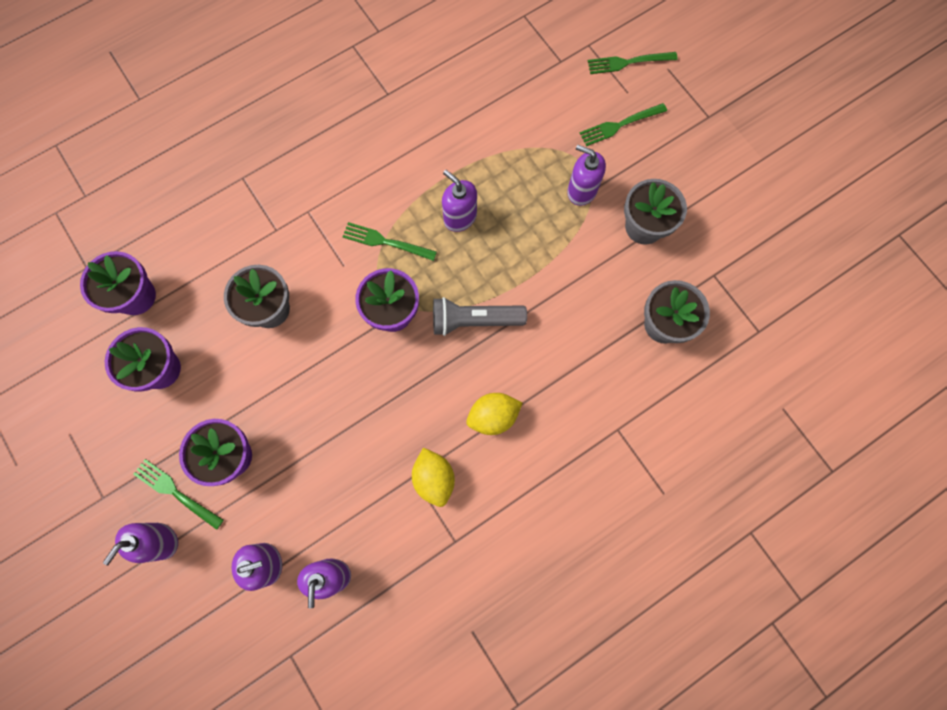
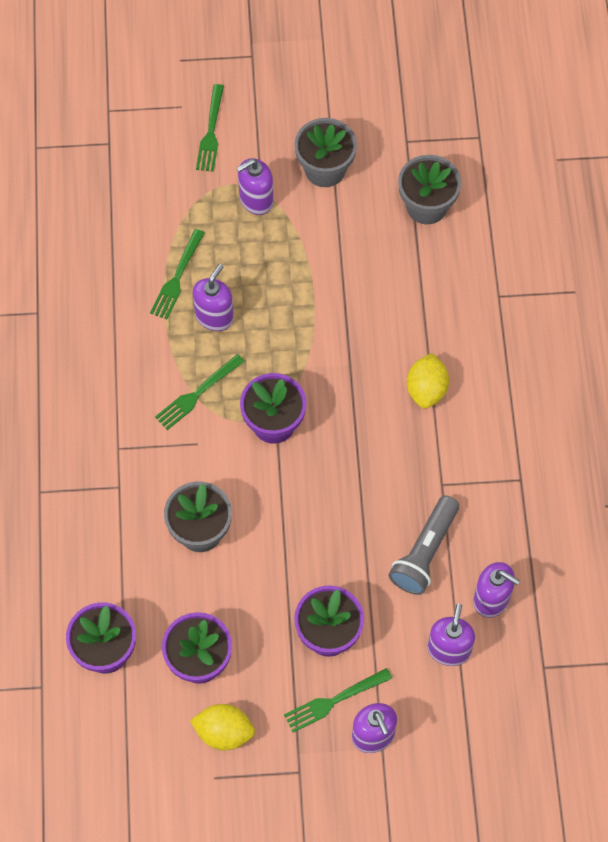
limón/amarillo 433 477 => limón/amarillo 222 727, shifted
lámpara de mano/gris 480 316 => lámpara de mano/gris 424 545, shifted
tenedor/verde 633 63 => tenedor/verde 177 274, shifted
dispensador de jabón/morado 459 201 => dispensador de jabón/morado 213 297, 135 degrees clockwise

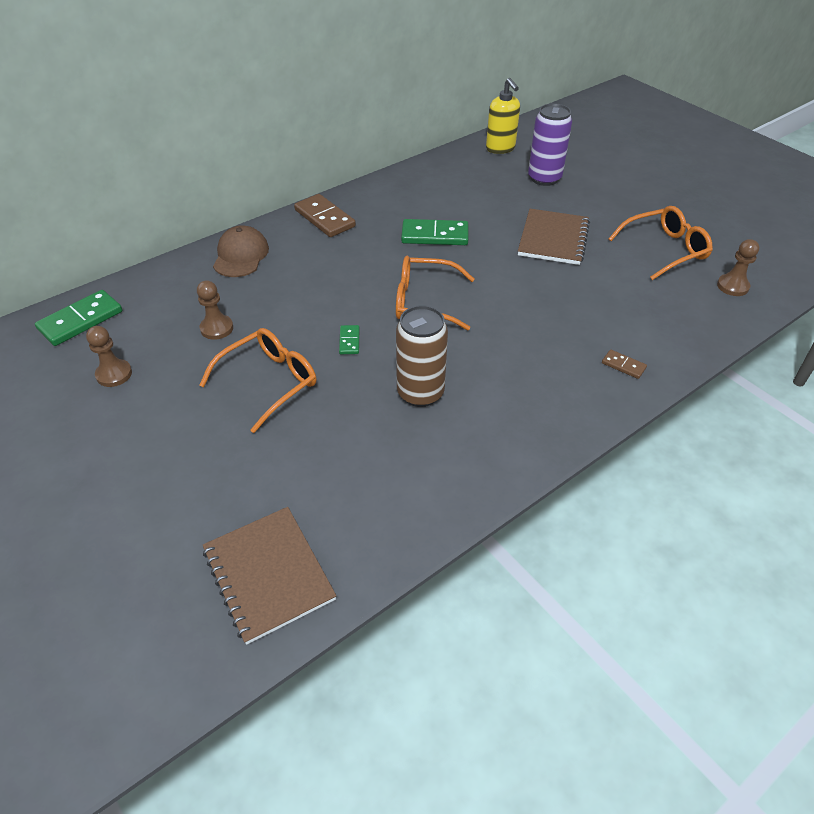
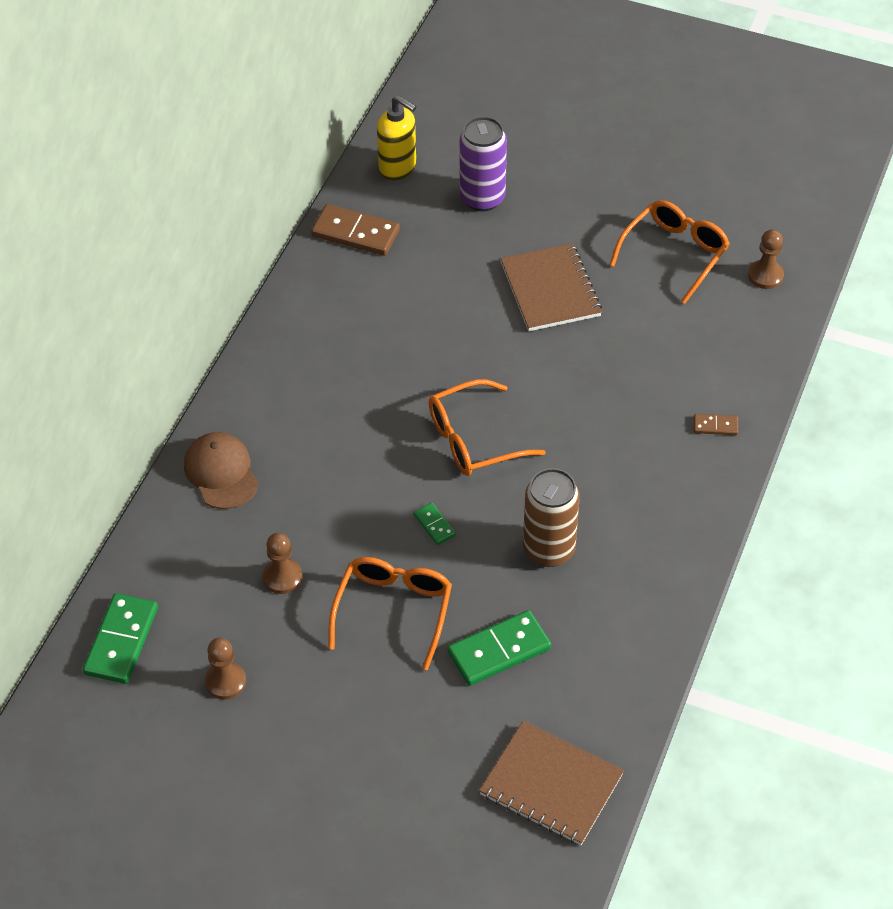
ficha de dominó/marrón 325 215 => ficha de dominó/marrón 355 230, shifted
ficha de dominó/verde 434 232 => ficha de dominó/verde 499 648, shifted

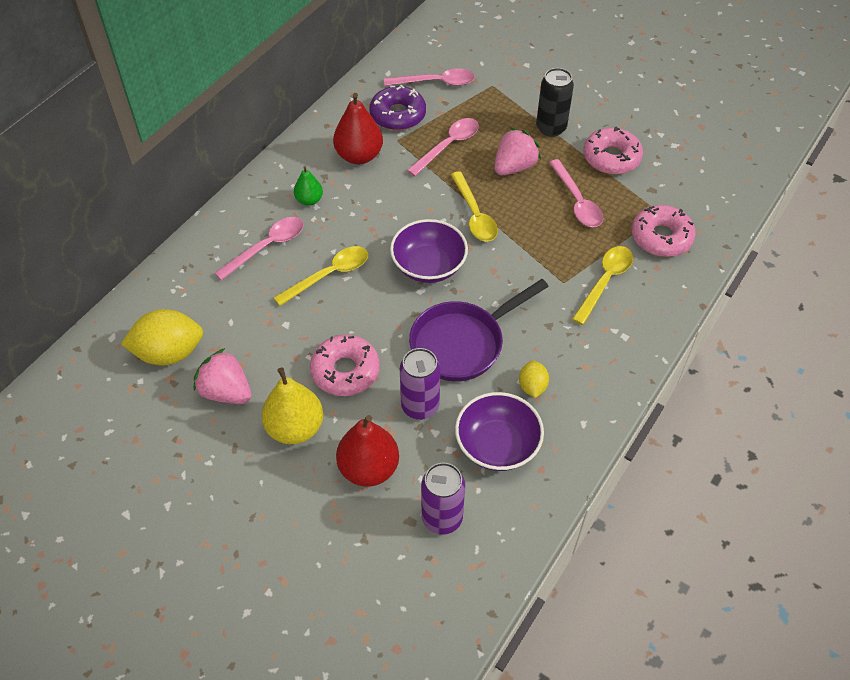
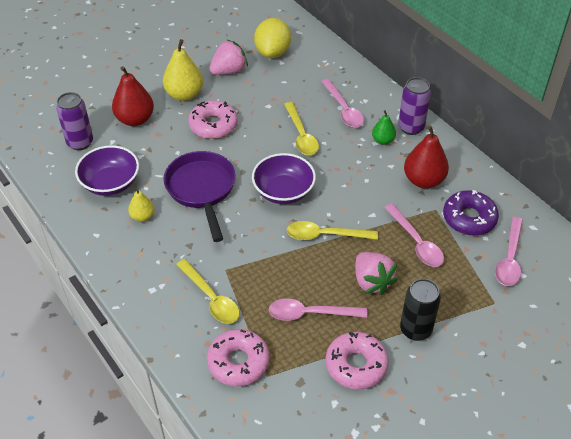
lata/morado 420 384 => lata/morado 414 106, shifted
limón/amarillo 534 379 => pera/amarillo 141 205

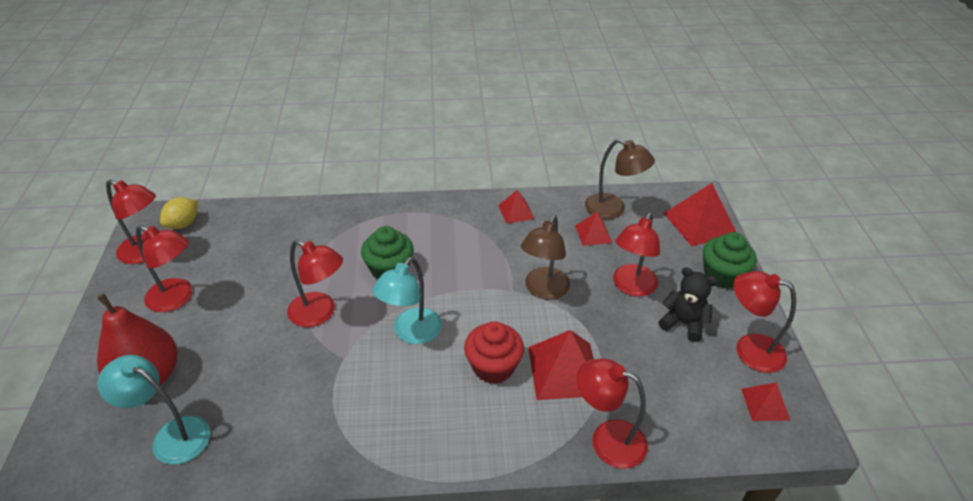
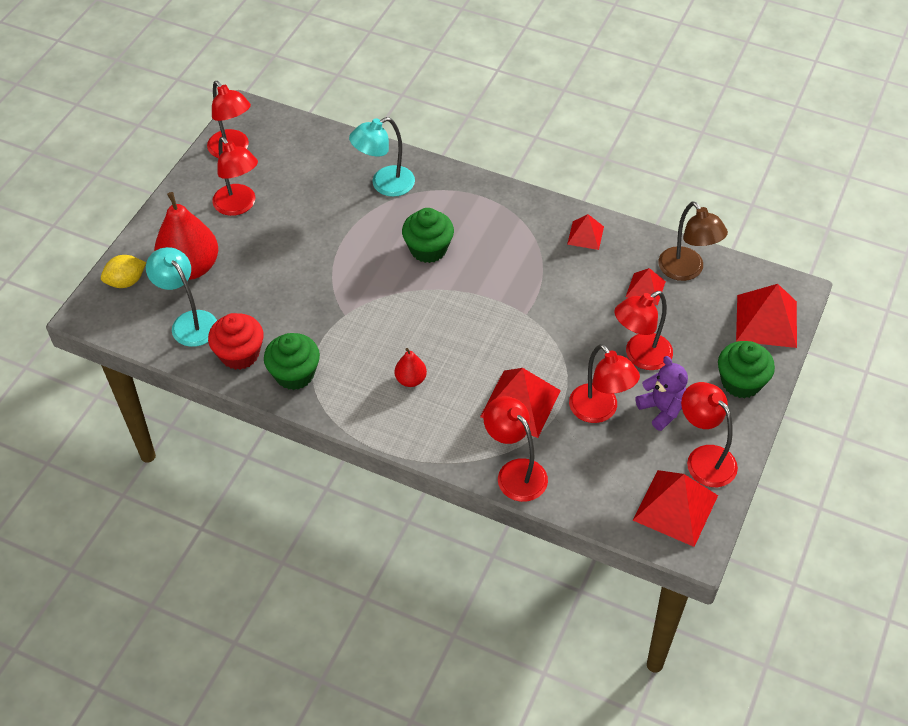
lámpara/marrón 545 257 => nothing
nothing => magdalena/verde 292 361
nothing => pera/rojo 411 367
limón/amarillo 179 213 => limón/amarillo 123 271, shifted
lámpara/rojo 315 283 => lámpara/rojo 604 383, shifted
lámpara/turquesa 407 300 => lámpara/turquesa 382 157, shifted
magdalena/rojo 494 352 => magdalena/rojo 236 341, shifted
osito/negro 688 304 => osito/morado 662 393
pirámide/rojo 765 401 => pirámide/rojo 675 508, x1.77

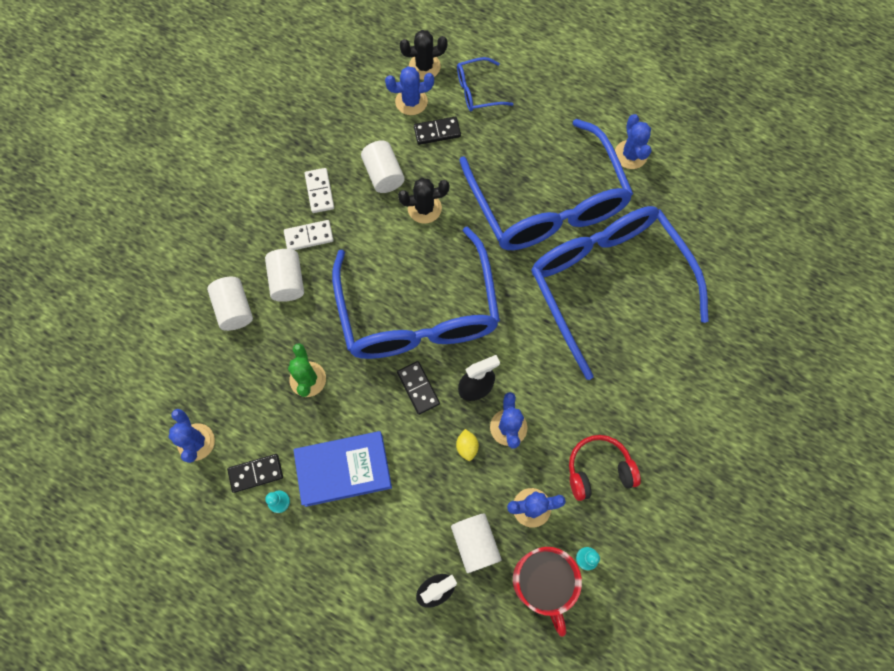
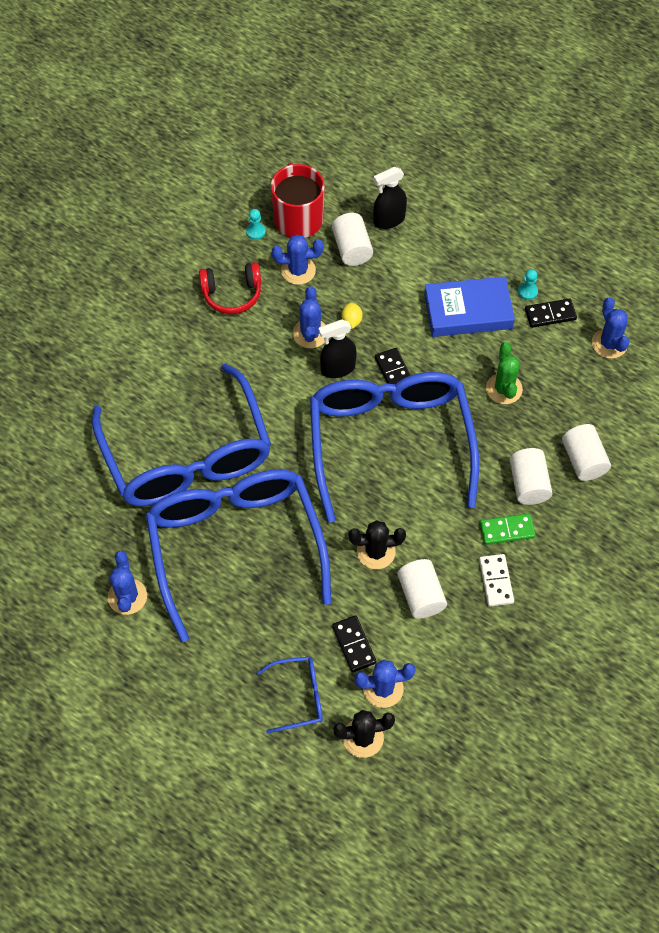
ficha de dominó/blanco 309 235 => ficha de dominó/verde 507 529
ficha de dominó/negro 437 130 => ficha de dominó/negro 354 643, 75 degrees clockwise

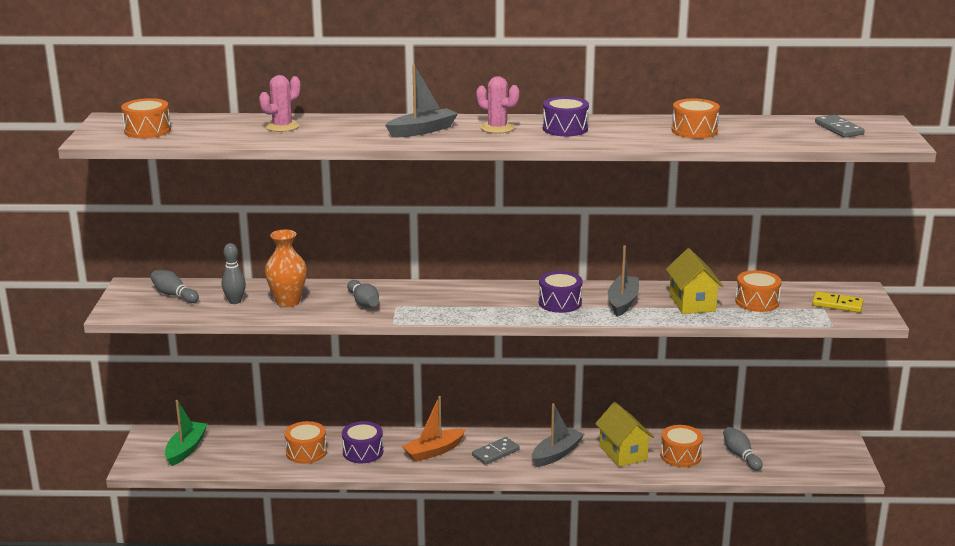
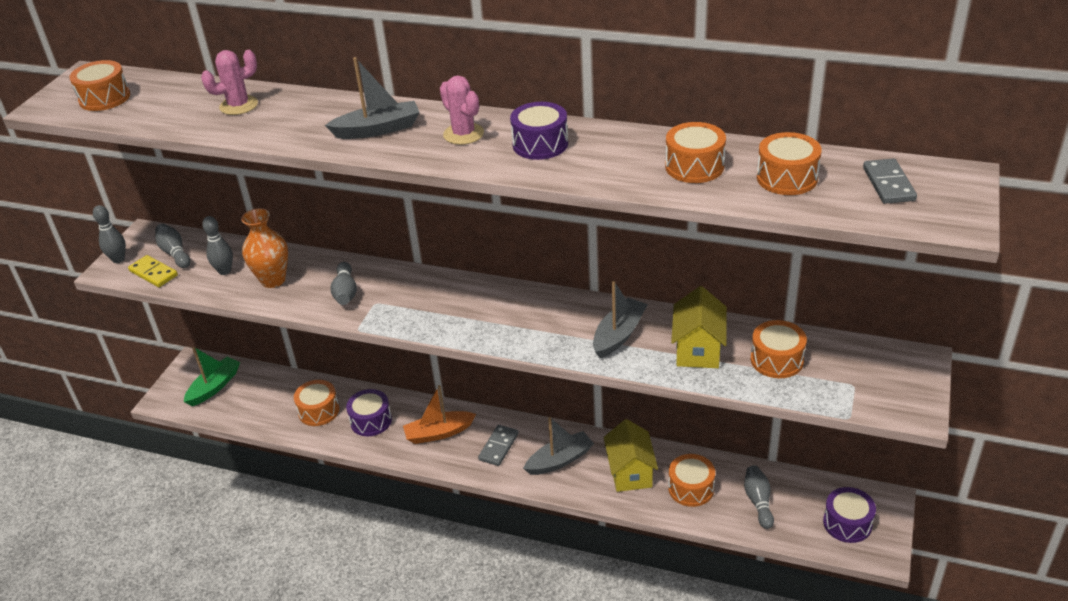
nothing => bolo/gris 109 234
nothing => tambor/naranja 789 163
tambor/morado 561 292 => tambor/morado 849 515, shifted
ficha de dominó/amarillo 837 302 => ficha de dominó/amarillo 153 271, shifted
ficha de dominó/gris 496 451 => ficha de dominó/gris 498 445, 45 degrees counterclockwise

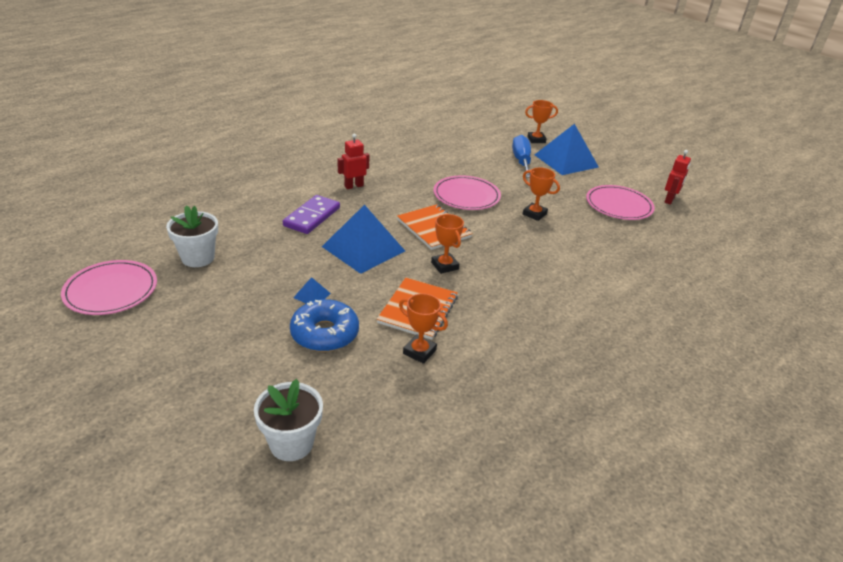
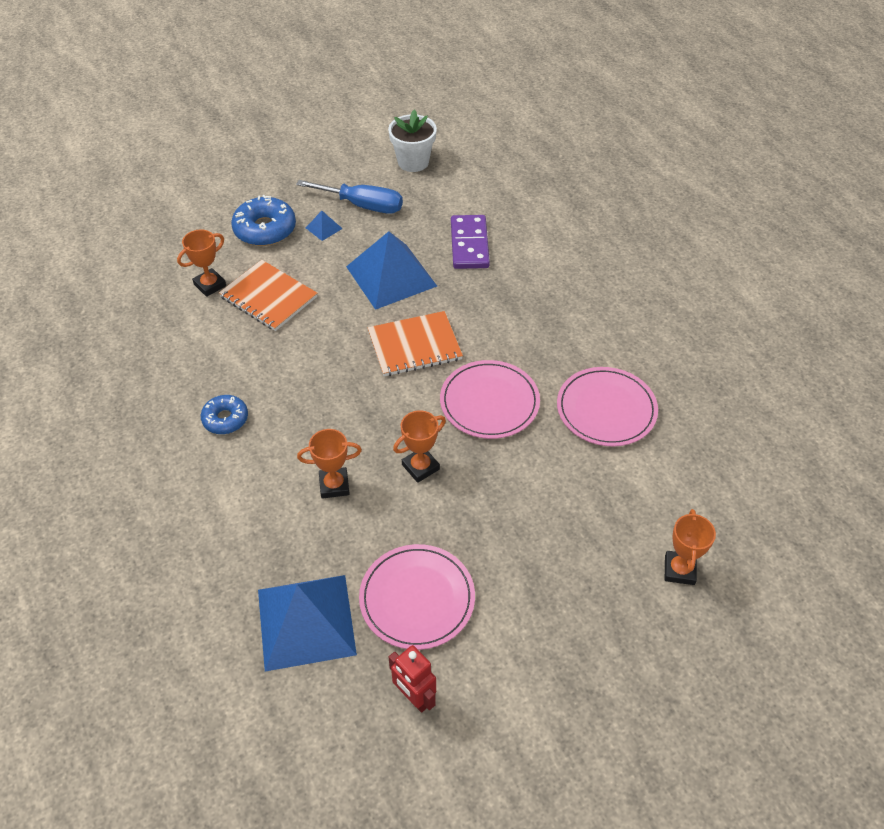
maceta/blanco 288 420 => nothing
robot/rojo 353 161 => nothing
nothing => rosquilla/azul 224 414
plato/rosa 109 287 => plato/rosa 607 406, shifted
trofeo/naranja 447 244 => trofeo/naranja 329 464, shifted
destornillador/azul 521 156 => destornillador/azul 349 197, shifted
pirámide/azul 567 149 => pirámide/azul 307 623, shifted
ficha de dominó/morado 311 214 => ficha de dominó/morado 470 242, 45 degrees clockwise

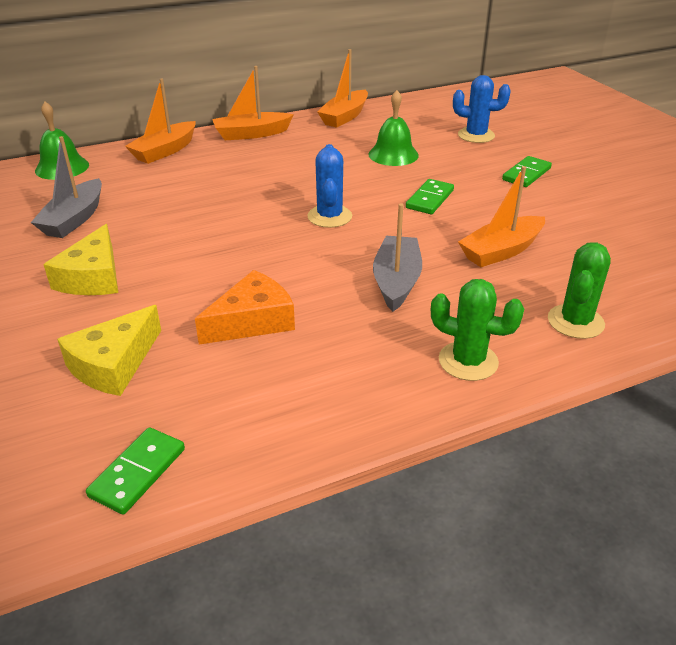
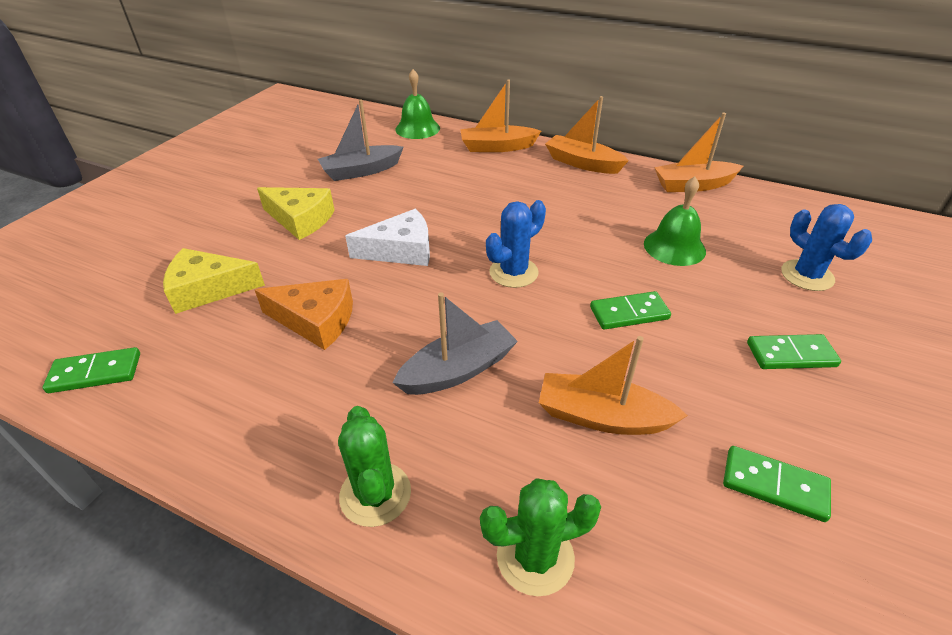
nothing => queso/blanco 387 237
nothing => ficha de dominó/verde 777 484
queso/amarillo 80 259 => queso/amarillo 296 213, 120 degrees counterclockwise

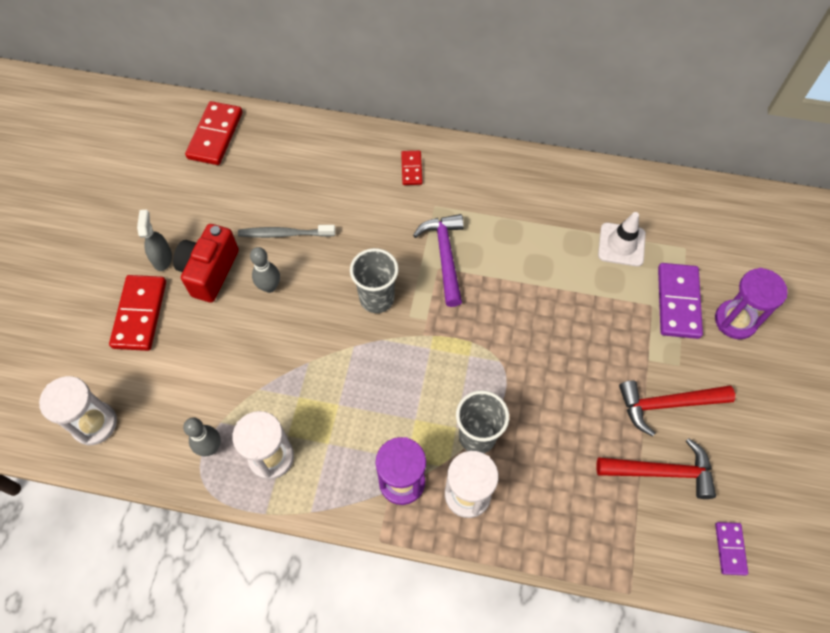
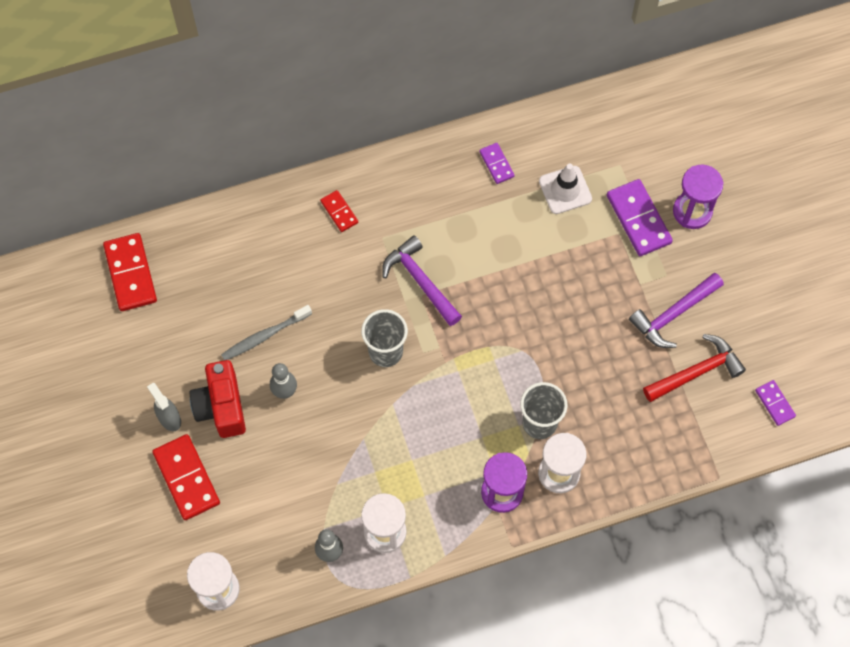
nothing => ficha de dominó/morado 497 163
martillo/rojo 677 408 => martillo/morado 676 310

